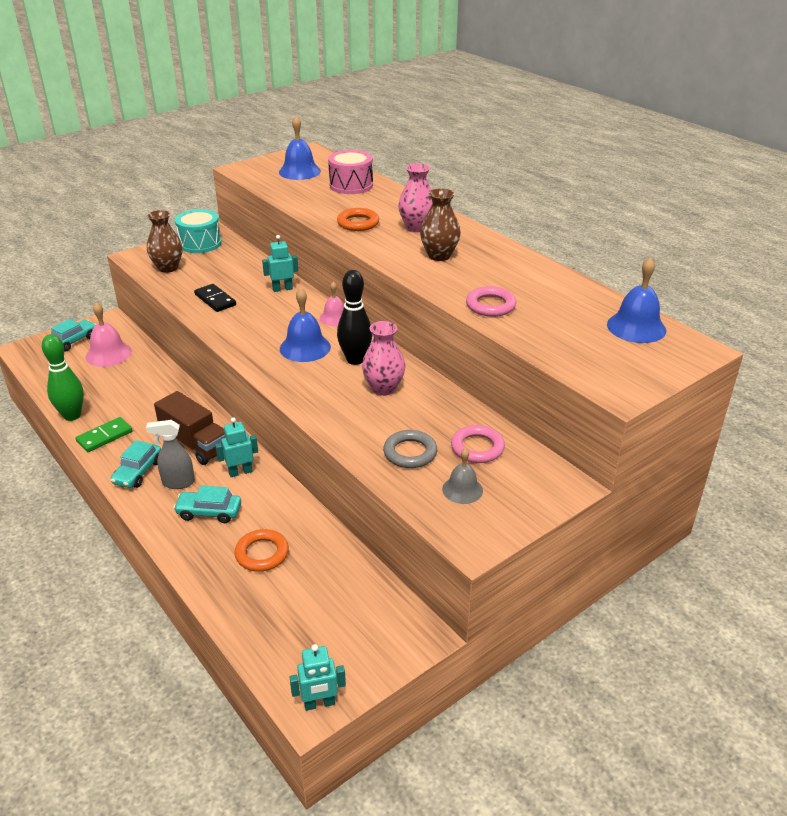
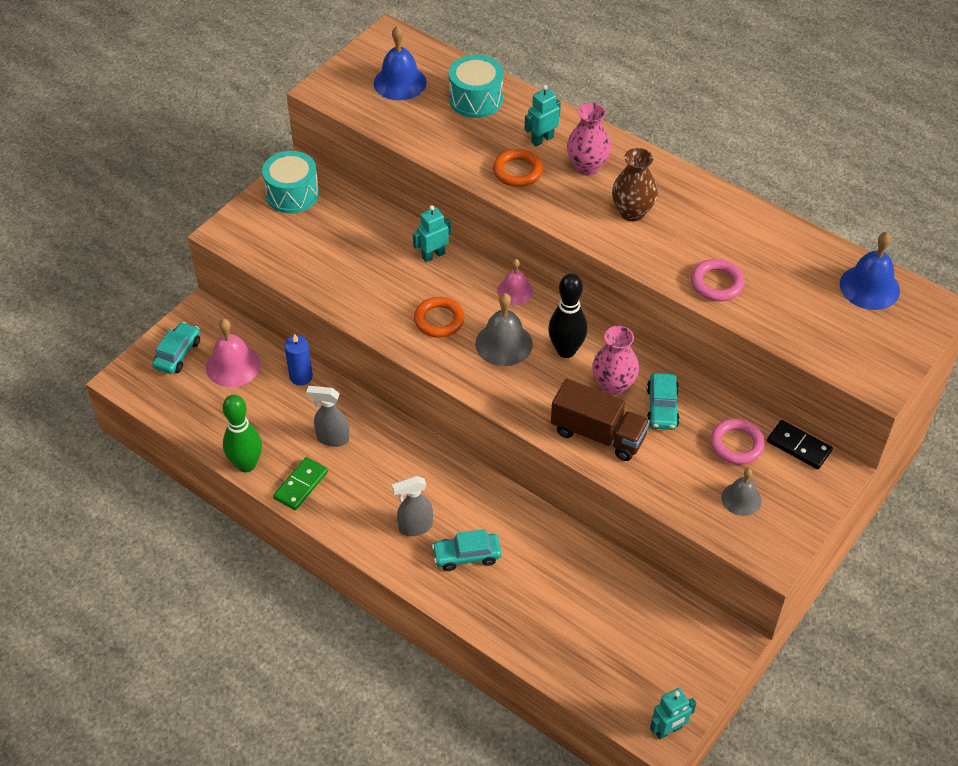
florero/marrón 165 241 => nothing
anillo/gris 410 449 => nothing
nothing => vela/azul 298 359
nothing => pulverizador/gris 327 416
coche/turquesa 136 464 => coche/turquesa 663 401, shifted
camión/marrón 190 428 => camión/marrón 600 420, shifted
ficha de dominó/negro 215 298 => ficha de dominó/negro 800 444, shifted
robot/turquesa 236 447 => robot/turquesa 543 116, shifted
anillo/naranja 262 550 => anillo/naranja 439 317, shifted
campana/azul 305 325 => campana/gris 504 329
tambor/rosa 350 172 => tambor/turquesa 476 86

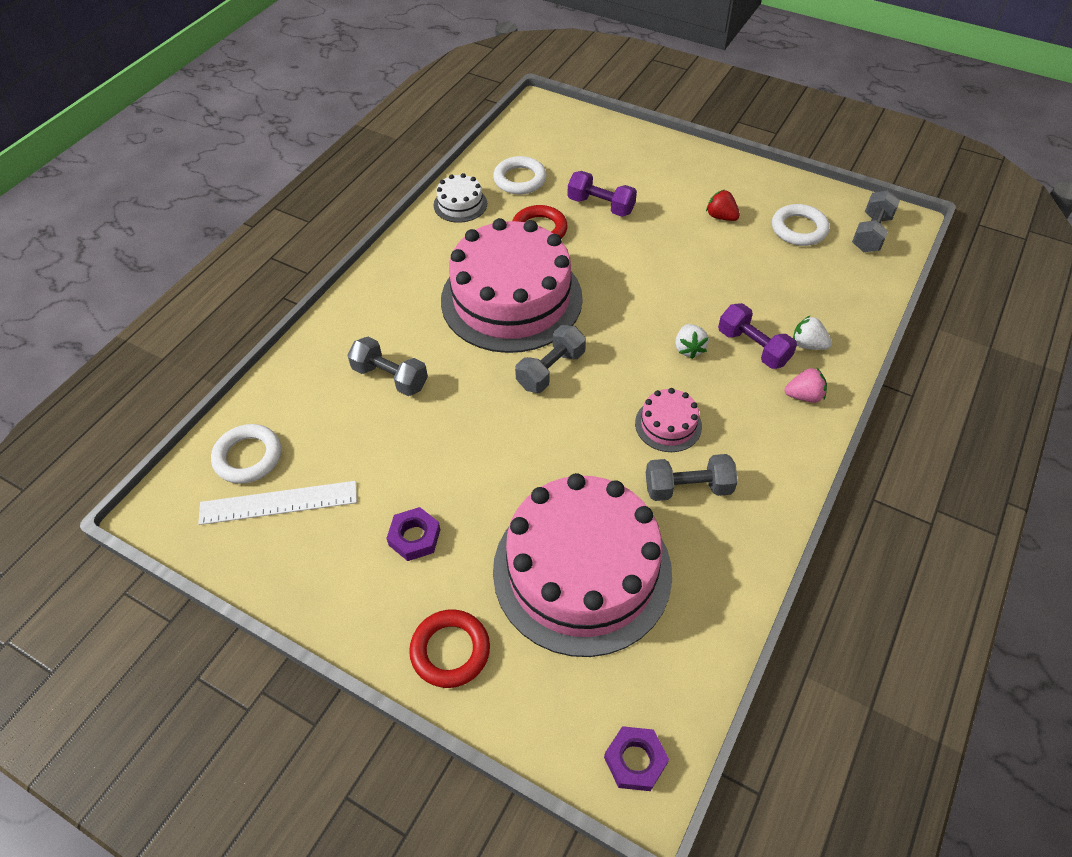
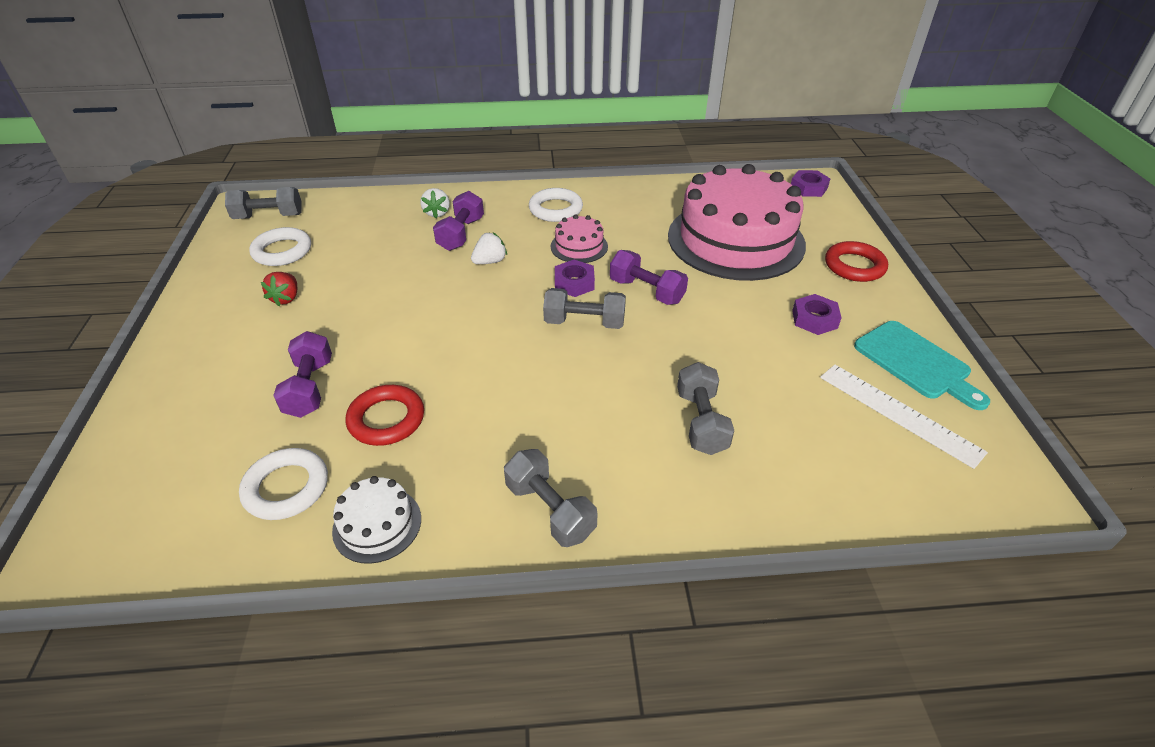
tarta/rosa 512 285 => nothing
fresa/rosa 805 385 => nothing
nothing => tuerca/morado 575 278
nothing => mancuerna/morado 649 277
nothing => tabla de cortar/turquesa 922 365
anillo/blanco 246 454 => anillo/blanco 556 205, shifted
mancuerna/gris 692 477 => mancuerna/gris 550 498, shifted

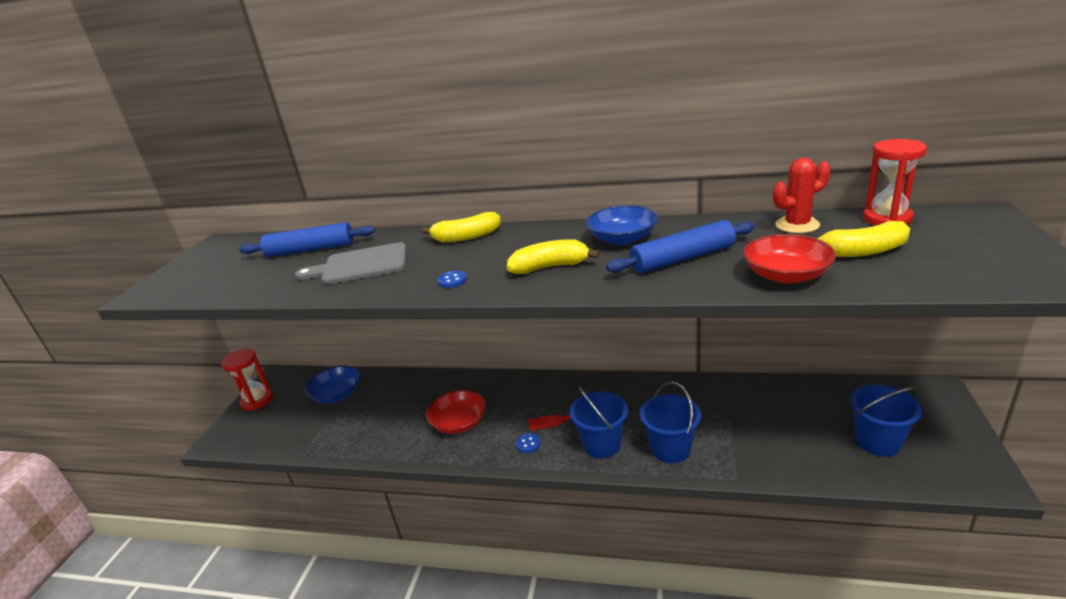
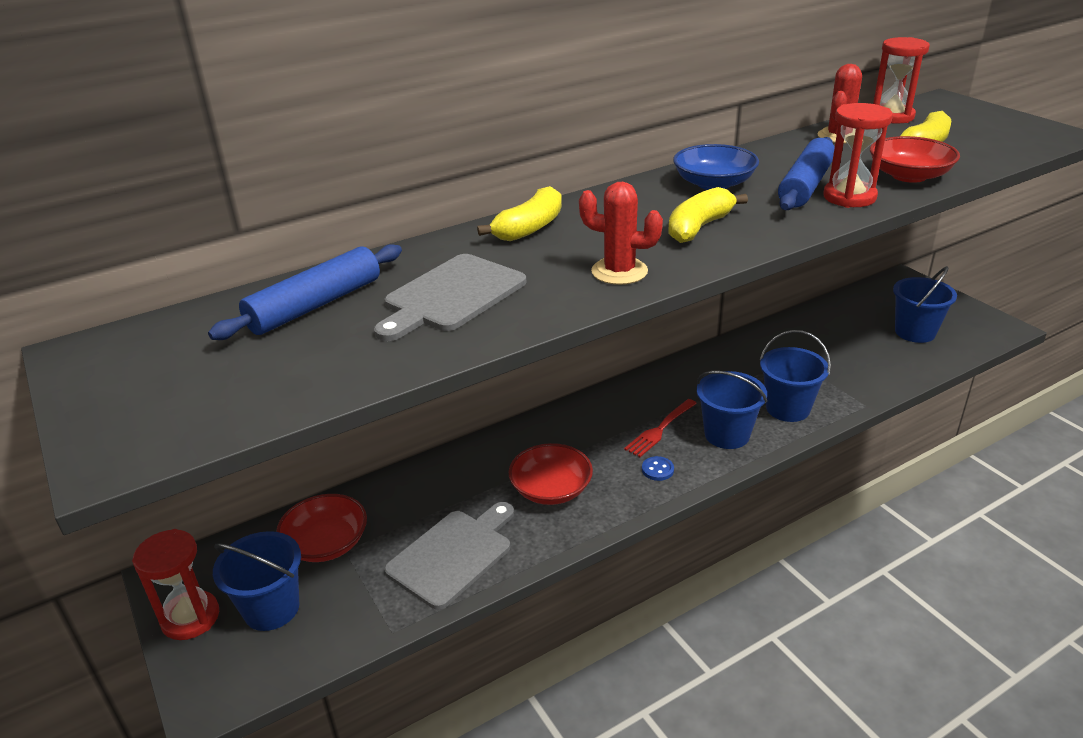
nothing => balde/azul 257 581
nothing => tabla de cortar/gris 449 556
nothing => reloj de arena/rojo 858 155
botón/azul 452 279 => cactus/rojo 621 233
cuenco/azul 332 384 => cuenco/rojo 321 528

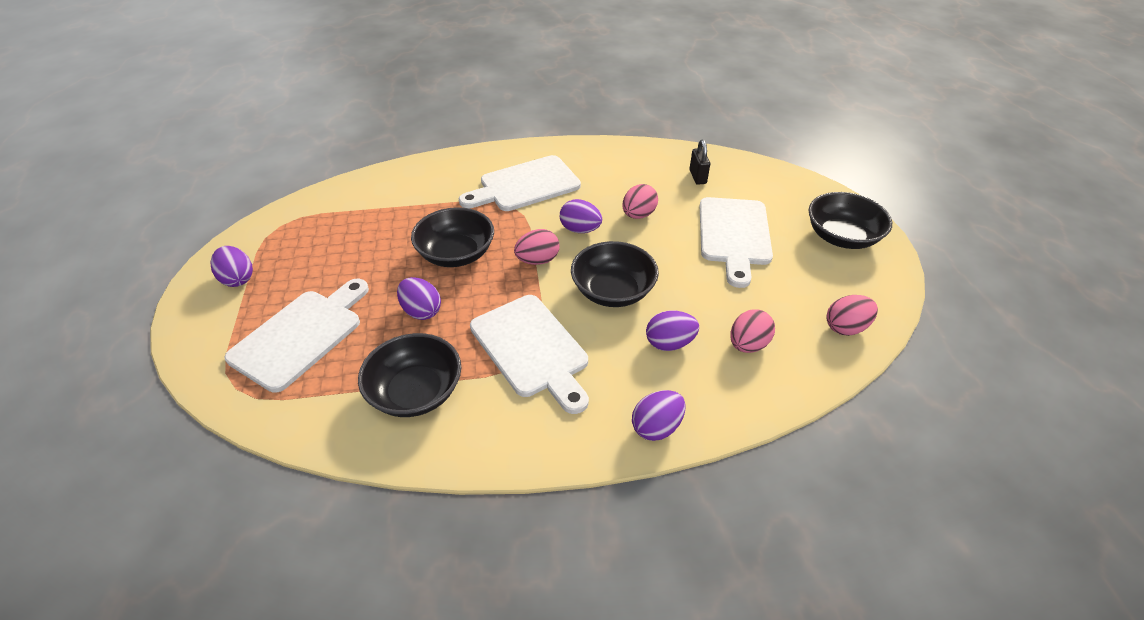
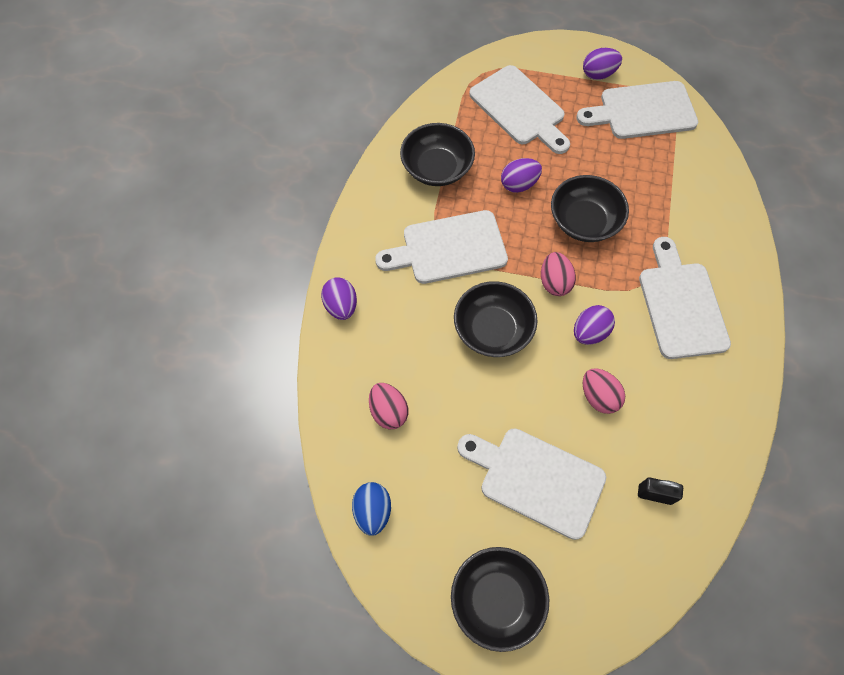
huevo/morado 672 331 => nothing
nothing => tabla de cortar/blanco 637 110
huevo/rosa 852 315 => huevo/azul 371 509

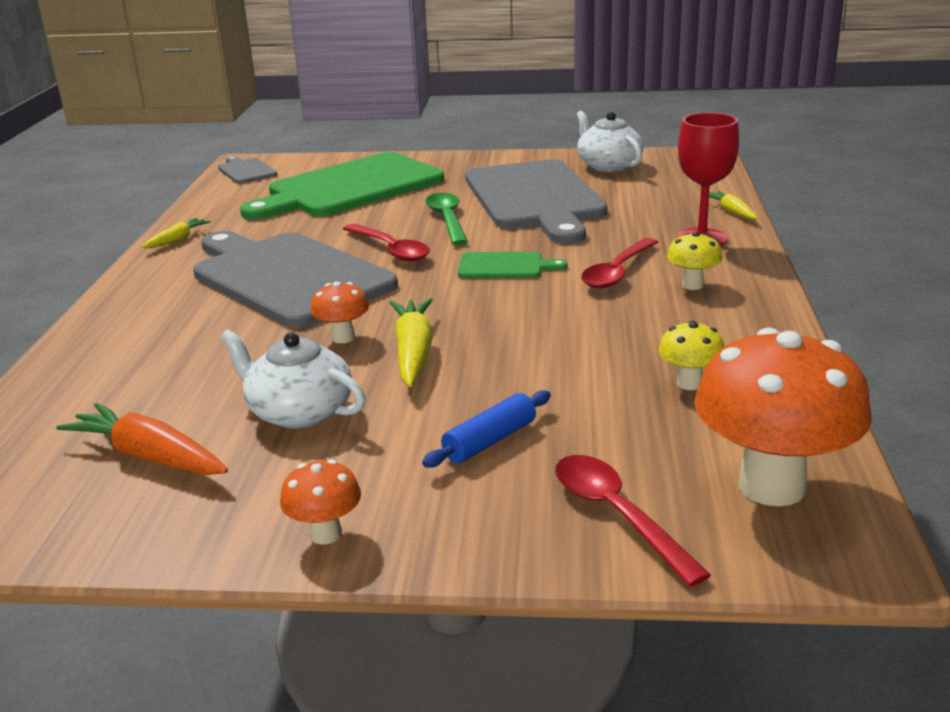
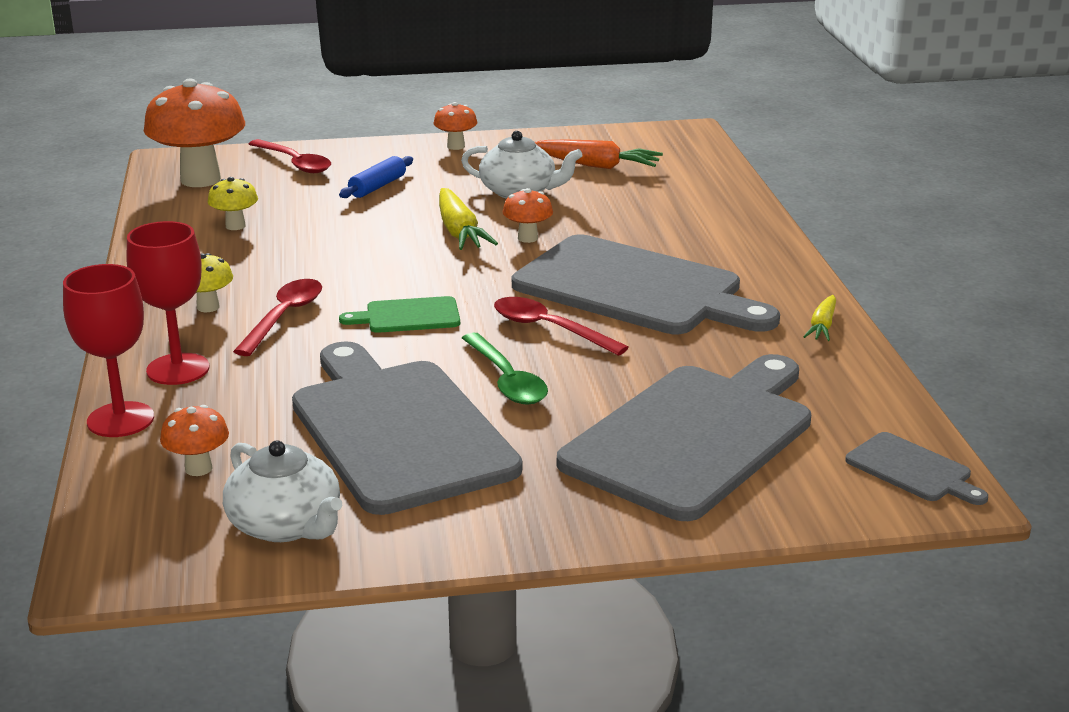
nothing => seta/naranja 194 440
zanahoria/amarillo 733 205 => copa/rojo 108 350
tabla de cortar/verde 342 186 => tabla de cortar/gris 684 437

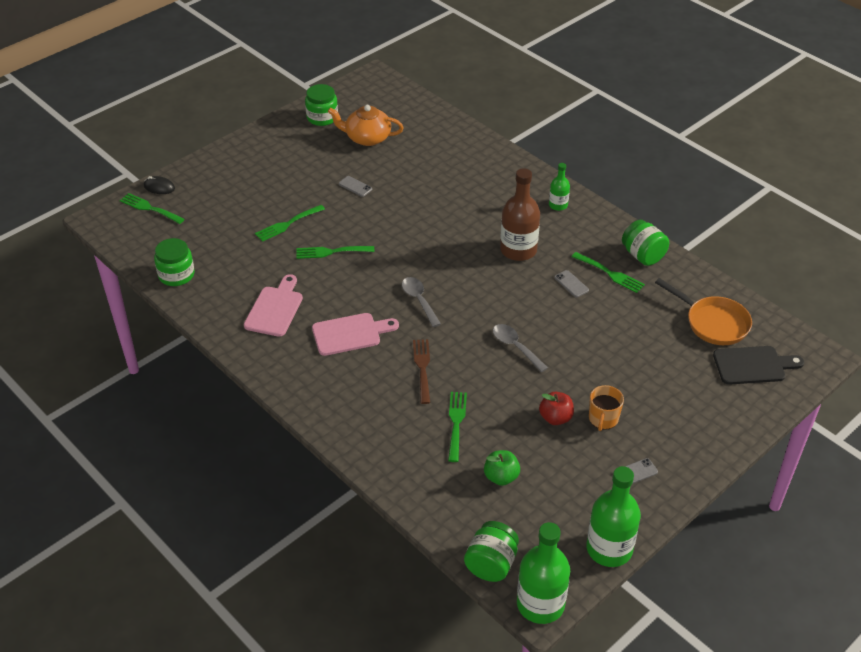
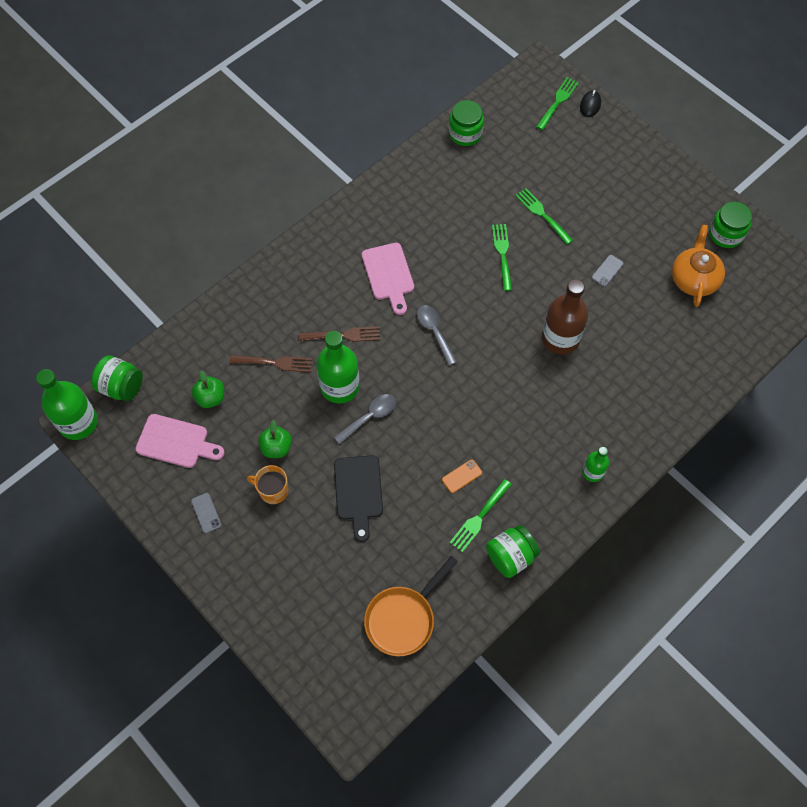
tabla de cortar/rosa 273 305 => tabla de cortar/rosa 180 441, shifted
botella/marrón 520 214 => botella/marrón 565 316, shifted
botella/verde 613 516 => botella/verde 338 367, shifted
tabla de cortar/negro 758 365 => tabla de cortar/negro 358 498, shifted
tenedor/verde 457 427 => tenedor/marrón 271 363
manzana/rojo 556 408 => manzana/verde 275 439
móvil/gris 572 283 => móvil/naranja 462 476
cuchara/gris 421 302 => cuchara/gris 437 335, 90 degrees counterclockwise

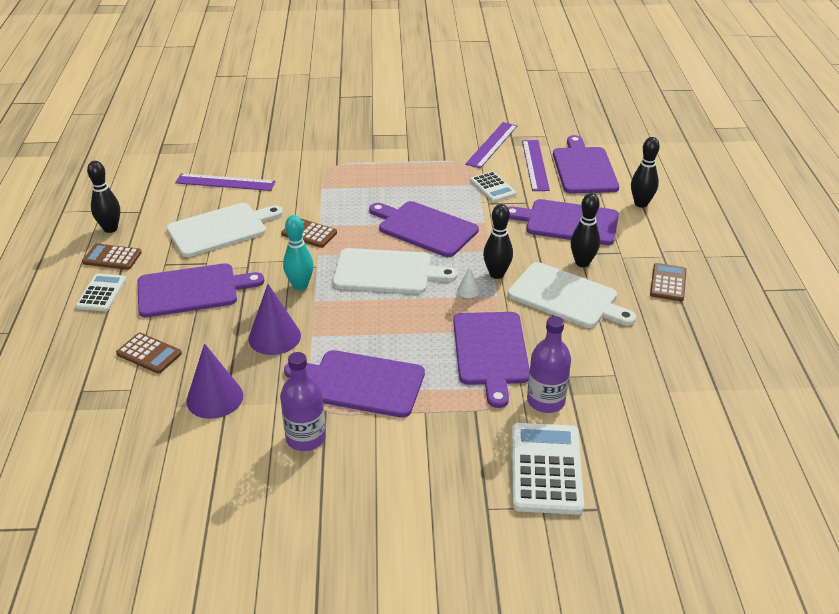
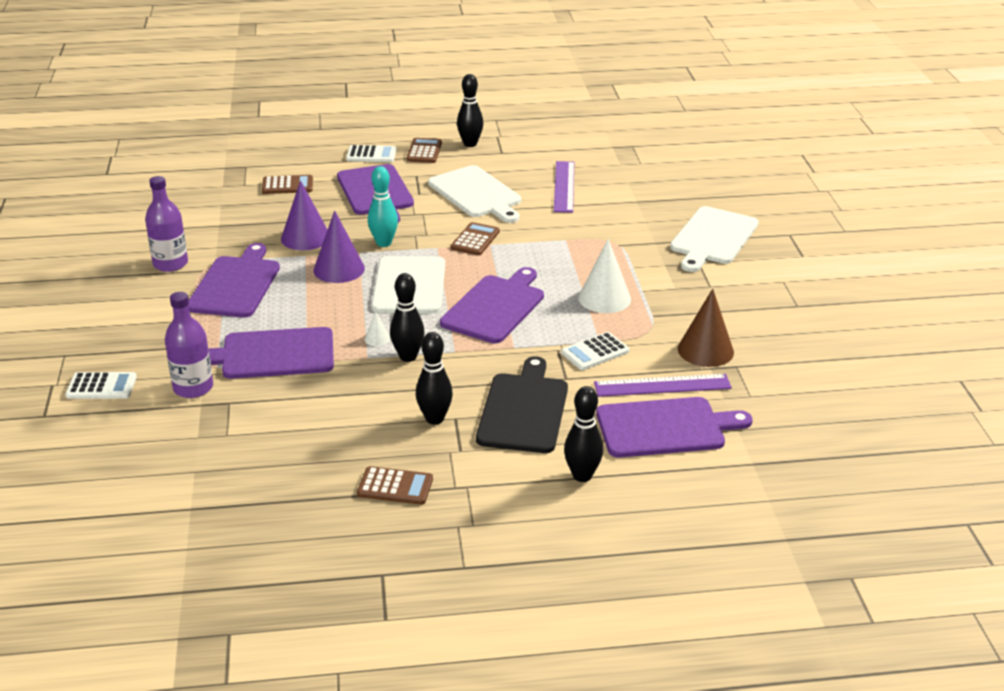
nothing => cono/blanco 604 276
cono/morado 214 381 => cono/morado 339 247, shifted
tabla de cortar/blanco 572 295 => tabla de cortar/blanco 714 239, shifted
regla/morado 491 145 => cono/marrón 706 328
tabla de cortar/morado 563 222 => tabla de cortar/negro 522 404
calculadora/marrón 149 353 => calculadora/marrón 287 184, 120 degrees counterclockwise
calculadora/blanco 548 469 => calculadora/blanco 101 385, x0.59

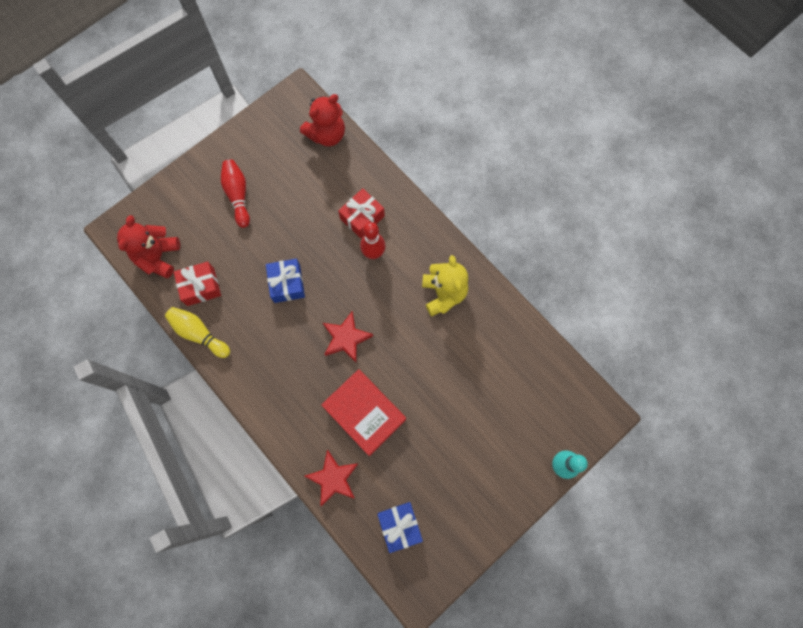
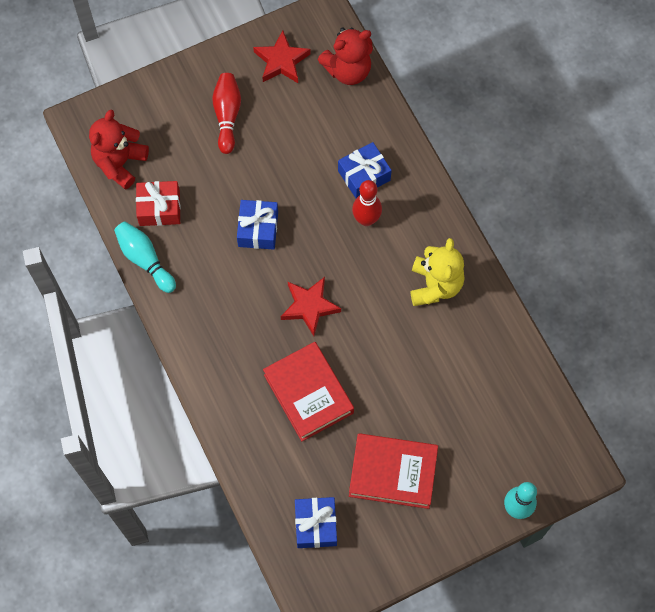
nothing => libro/rojo 393 471
estrella/rojo 331 478 => estrella/rojo 282 56, shifted
bolo/amarillo 197 332 => bolo/turquesa 145 257
regalo/rojo 361 213 => regalo/azul 365 170

